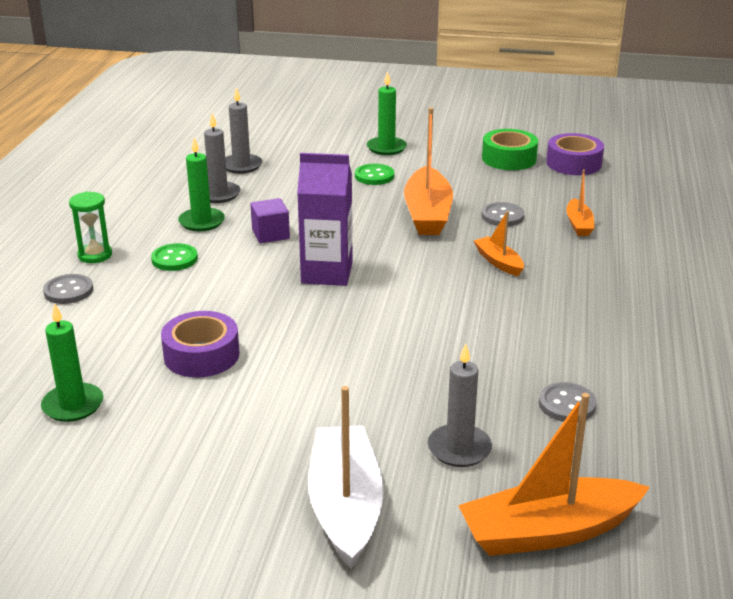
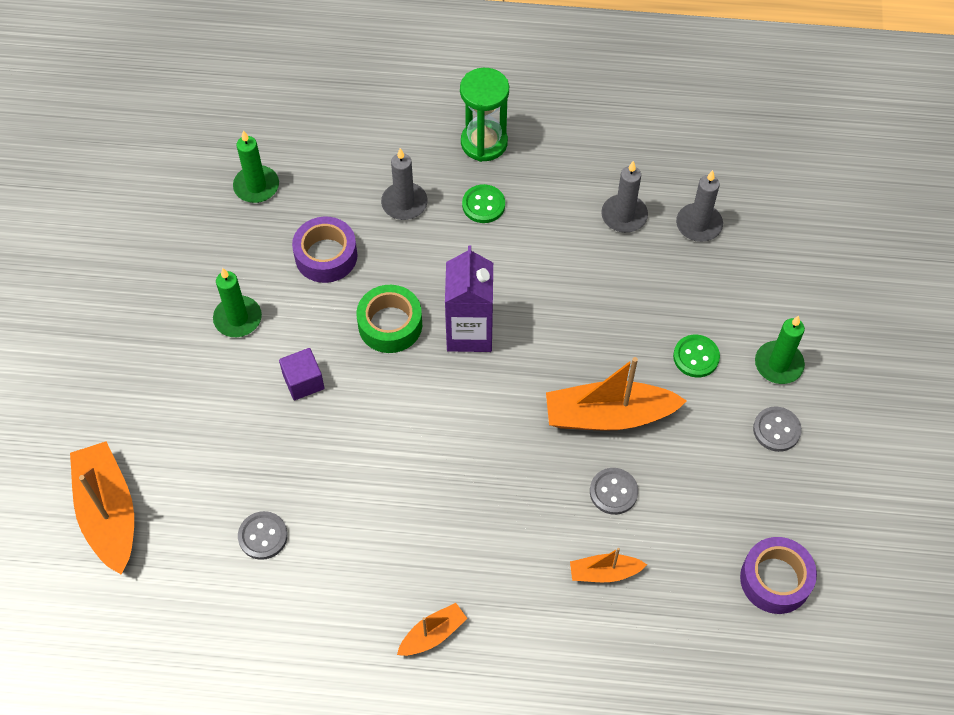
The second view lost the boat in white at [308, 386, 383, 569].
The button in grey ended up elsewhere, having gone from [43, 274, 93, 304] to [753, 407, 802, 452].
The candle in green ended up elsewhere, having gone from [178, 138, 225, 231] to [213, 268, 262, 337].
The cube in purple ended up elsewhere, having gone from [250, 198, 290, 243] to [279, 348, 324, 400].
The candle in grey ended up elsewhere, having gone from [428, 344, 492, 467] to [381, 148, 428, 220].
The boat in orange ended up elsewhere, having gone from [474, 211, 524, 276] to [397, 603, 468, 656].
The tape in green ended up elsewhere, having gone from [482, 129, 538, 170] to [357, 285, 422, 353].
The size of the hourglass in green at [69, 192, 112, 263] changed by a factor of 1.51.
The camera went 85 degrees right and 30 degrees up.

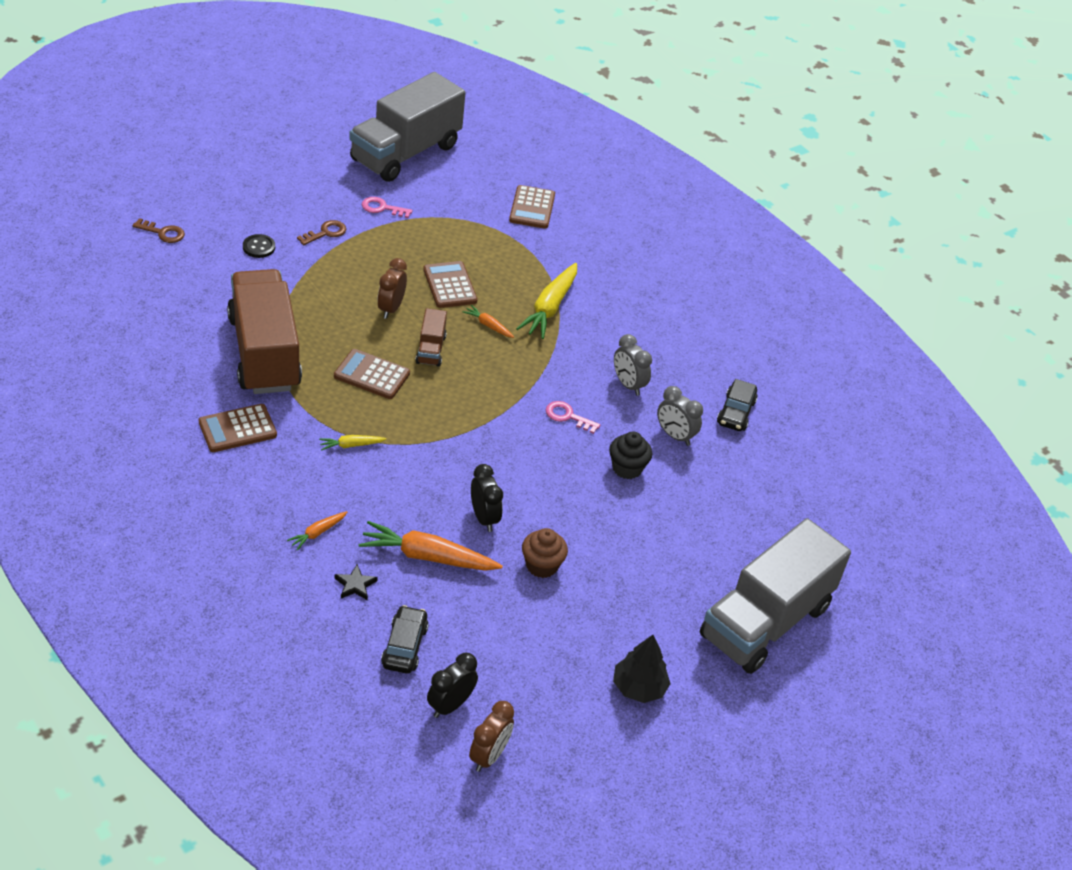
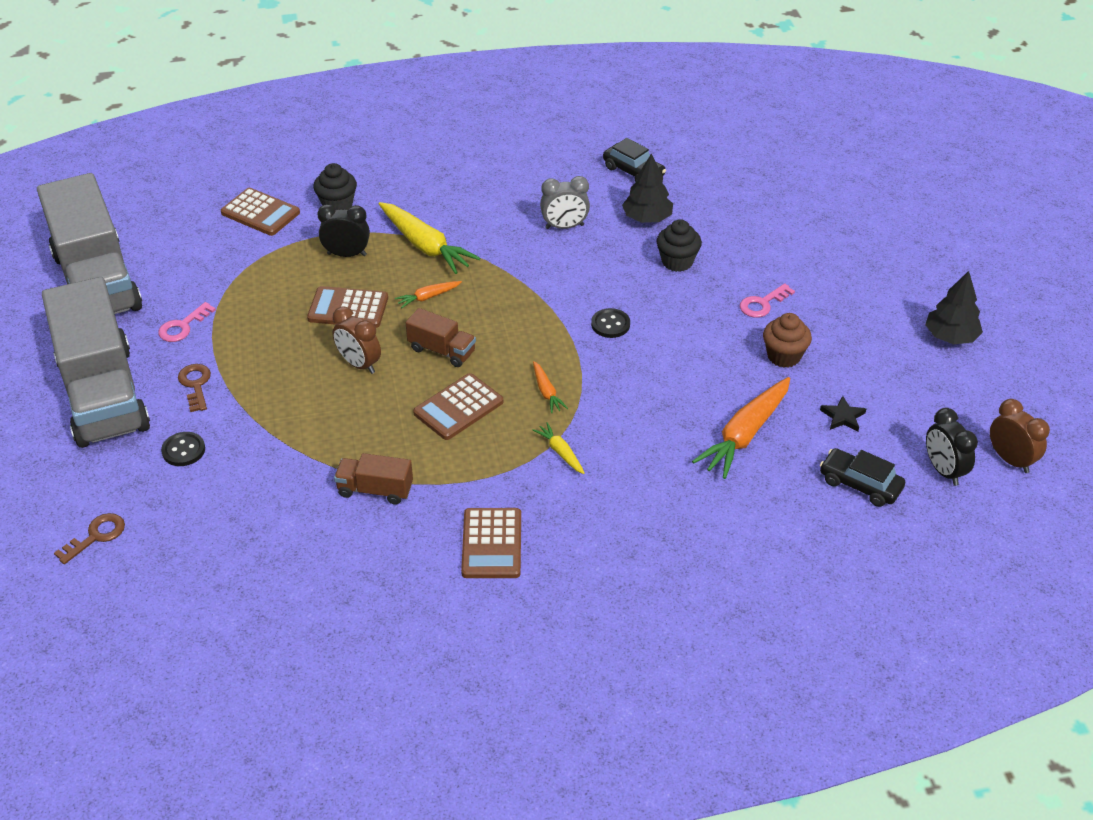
The second view gained the cupcake in black at [313, 163, 357, 210].
The second view gained the button in black at [591, 308, 630, 338].
The carrot in orange ended up elsewhere, having gone from [287, 511, 347, 550] to [533, 361, 568, 413].
The star in black ended up elsewhere, having gone from [335, 564, 378, 600] to [820, 396, 866, 432].
The clock in black ended up elsewhere, having gone from [471, 464, 503, 532] to [317, 204, 370, 257].
The key in pink ended up elsewhere, having gone from [546, 401, 600, 434] to [740, 283, 795, 318].
The truck in grey ended up elsewhere, having gone from [700, 518, 851, 674] to [42, 277, 150, 448].
Where the clock in grey stood at [657, 386, 703, 446], the tree in black came to stand at [622, 153, 673, 223].
The carrot in yellow at [319, 435, 386, 450] ended up facing another way, 135 degrees clockwise from before.
The size of the truck in brown at [227, 269, 302, 394] changed by a factor of 0.42.
The camera went 60 degrees left and 0 degrees up.

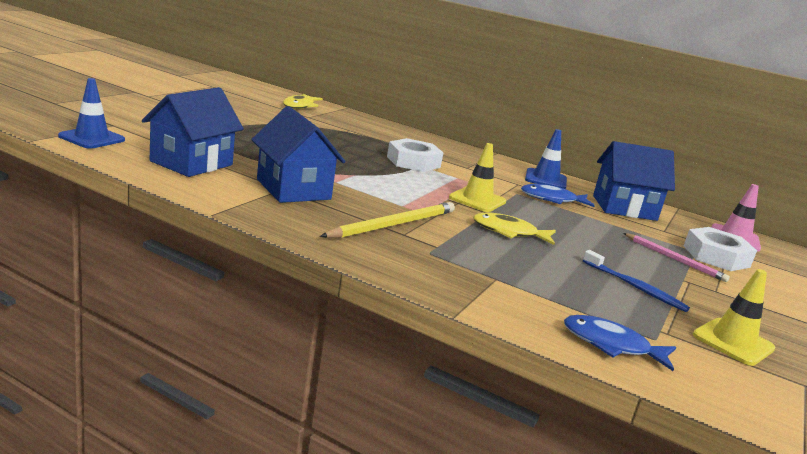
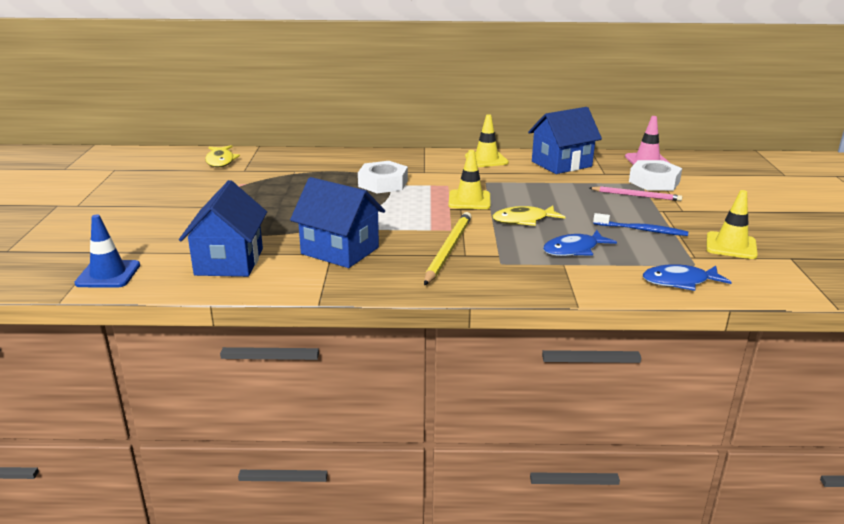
The fish in blue ended up elsewhere, having gone from [521, 184, 595, 207] to [543, 230, 617, 256].
What was the traffic cone in blue at [525, 129, 567, 189] turned into the traffic cone in yellow at [465, 114, 509, 167].
The camera went 25 degrees left and 5 degrees up.

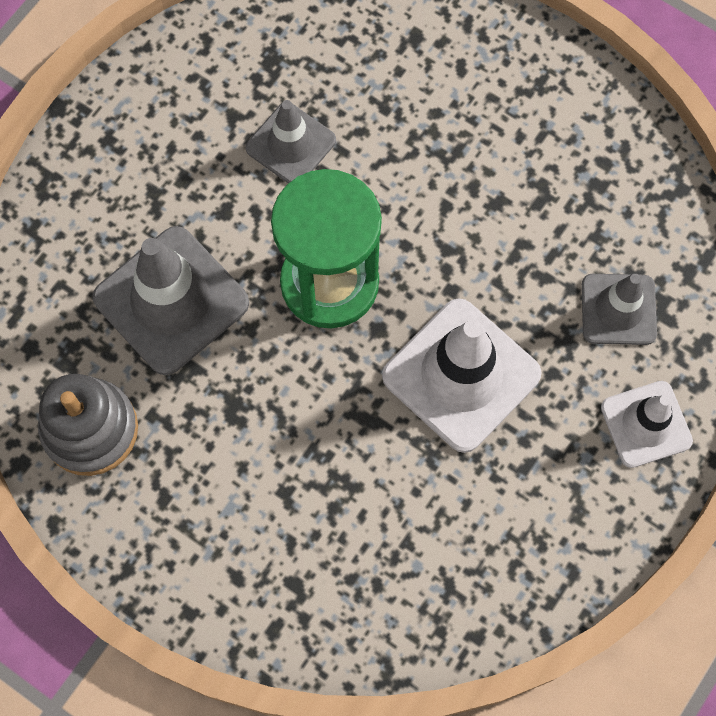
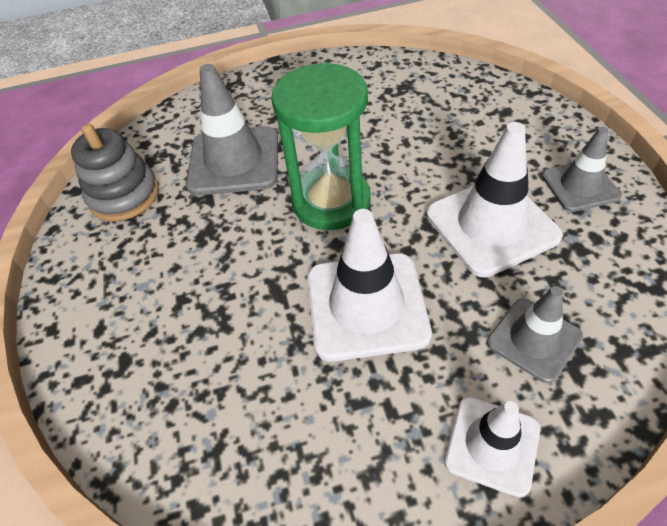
The second view gained the traffic cone in white at [426, 122, 563, 277].
The traffic cone in grey ended up elsewhere, having gone from [245, 100, 336, 184] to [542, 127, 622, 212].
The camera went 45 degrees right and 20 degrees down.

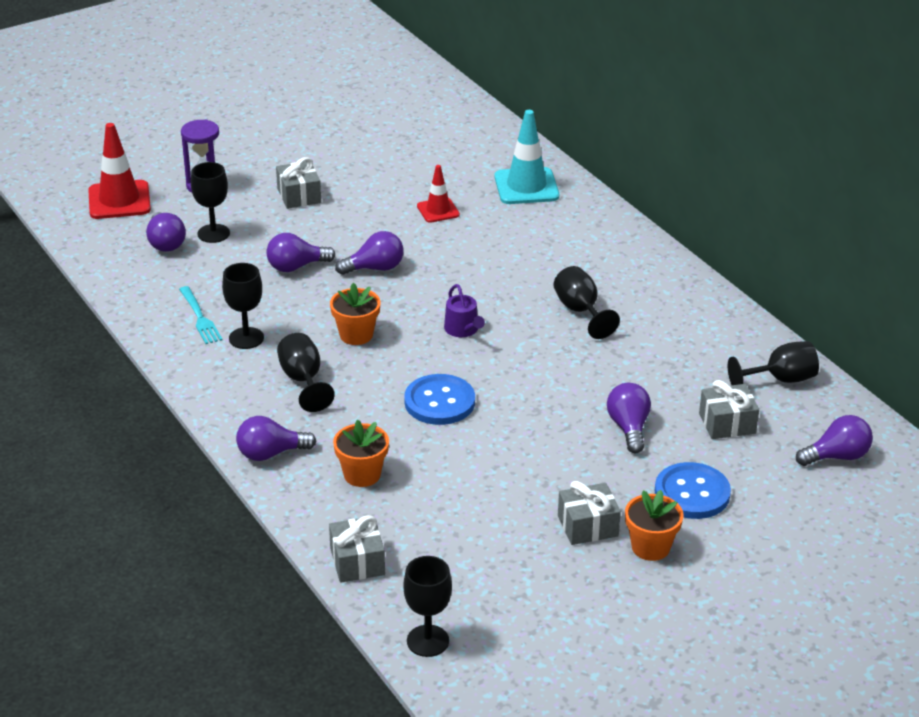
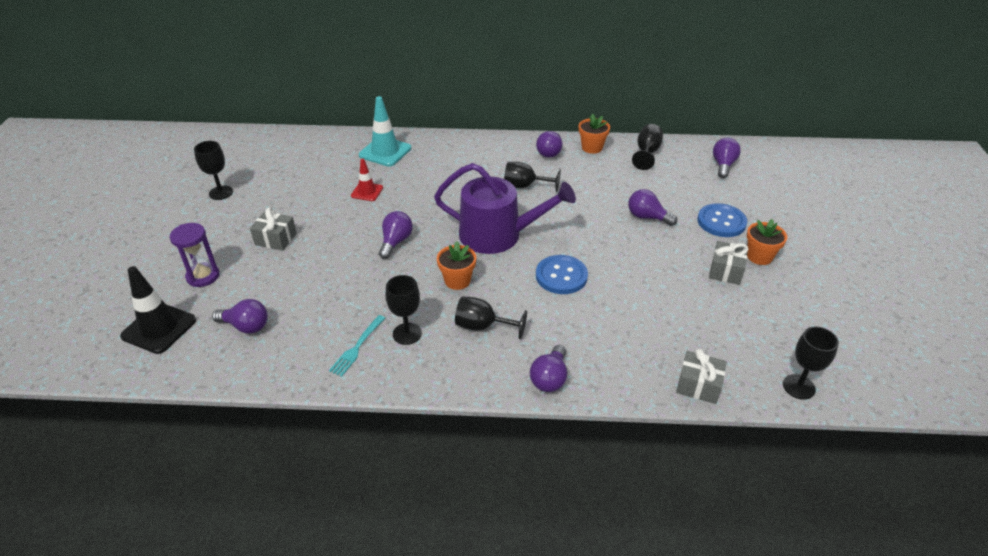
The second view lost the gift in grey at [699, 380, 759, 439].
The goblet in black ended up elsewhere, having gone from [191, 162, 230, 243] to [194, 141, 233, 200].
The light bulb in purple ended up elsewhere, having gone from [266, 233, 335, 272] to [536, 131, 562, 158].
The flower pot in orange ended up elsewhere, having gone from [333, 420, 389, 487] to [579, 114, 610, 154].
What was the traffic cone in red at [88, 123, 151, 219] turned into the traffic cone in black at [120, 266, 196, 354].
The fork in turquoise at [179, 286, 222, 344] ended up facing another way, 105 degrees clockwise from before.
The size of the watering can in purple at [444, 284, 485, 337] changed by a factor of 2.44.
The camera went 55 degrees left and 5 degrees up.

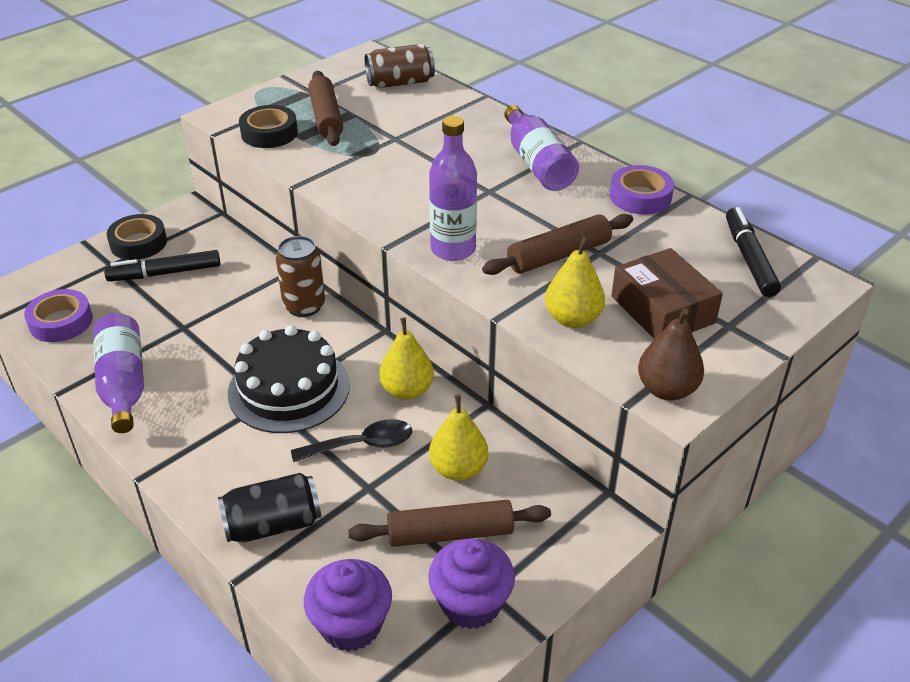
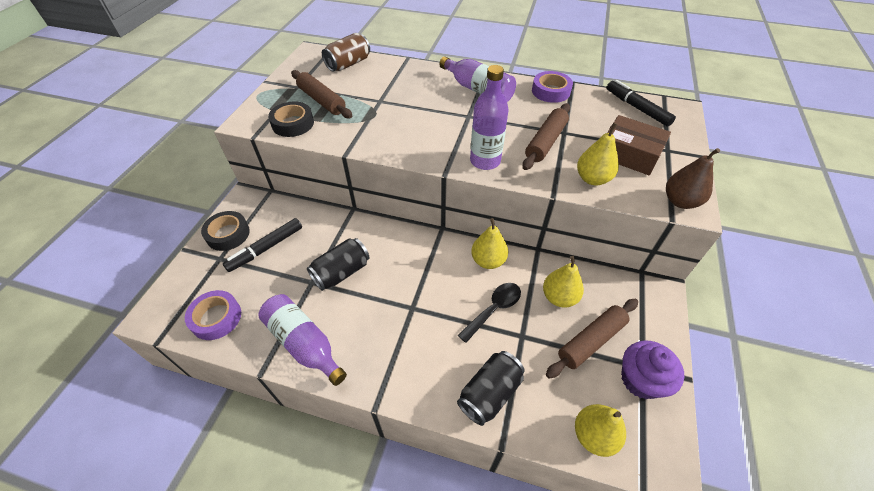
The second view lost the cake in black at [228, 325, 350, 433].
The second view lost the can in brown at [276, 236, 325, 317].
The second view gained the can in black at [307, 238, 370, 291].
Where the cupcake in purple stood at [304, 559, 392, 652], the pear in yellow came to stand at [575, 404, 626, 457].
The camera went 30 degrees left and 10 degrees up.

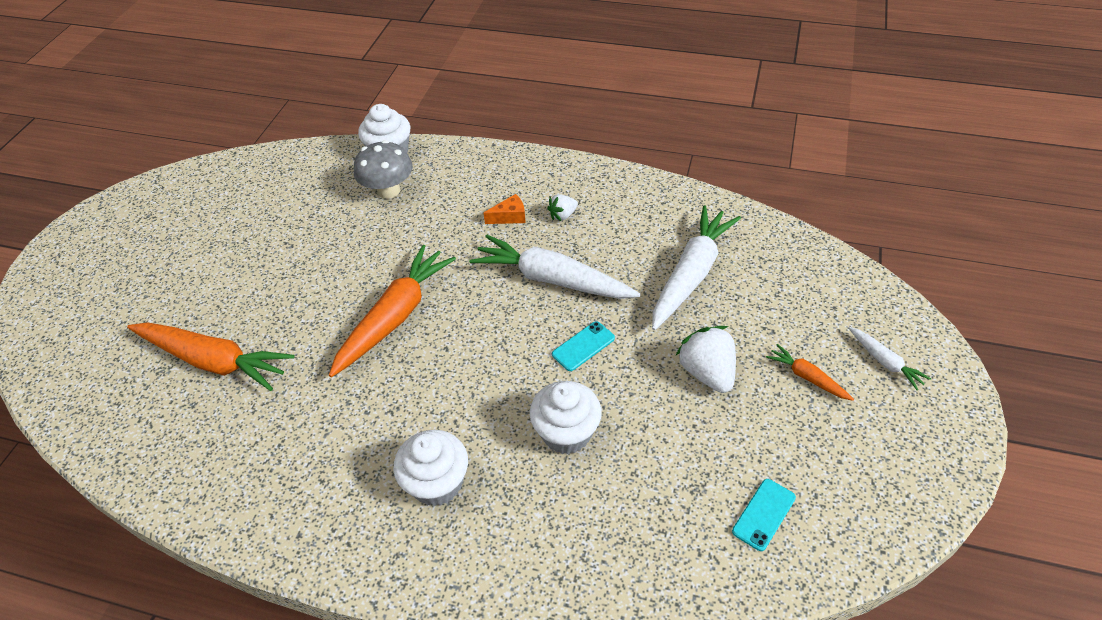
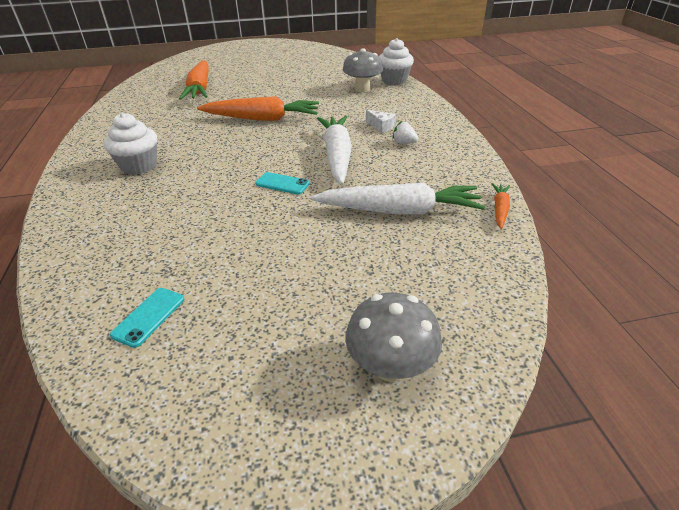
The second view lost the cupcake in white at [530, 381, 602, 454].
The second view lost the strawberry in white at [675, 326, 736, 393].
The carrot in orange ended up elsewhere, having gone from [766, 344, 854, 401] to [492, 183, 510, 229].
Where the carrot in white stood at [849, 327, 931, 390], the mushroom in grey came to stand at [345, 292, 442, 382].
What was the cheese in orange at [483, 194, 526, 224] turned into the cheese in white at [366, 110, 396, 133].
The phone in turquoise at [732, 479, 796, 551] ended up facing another way, 75 degrees counterclockwise from before.
The camera went 60 degrees right and 10 degrees down.

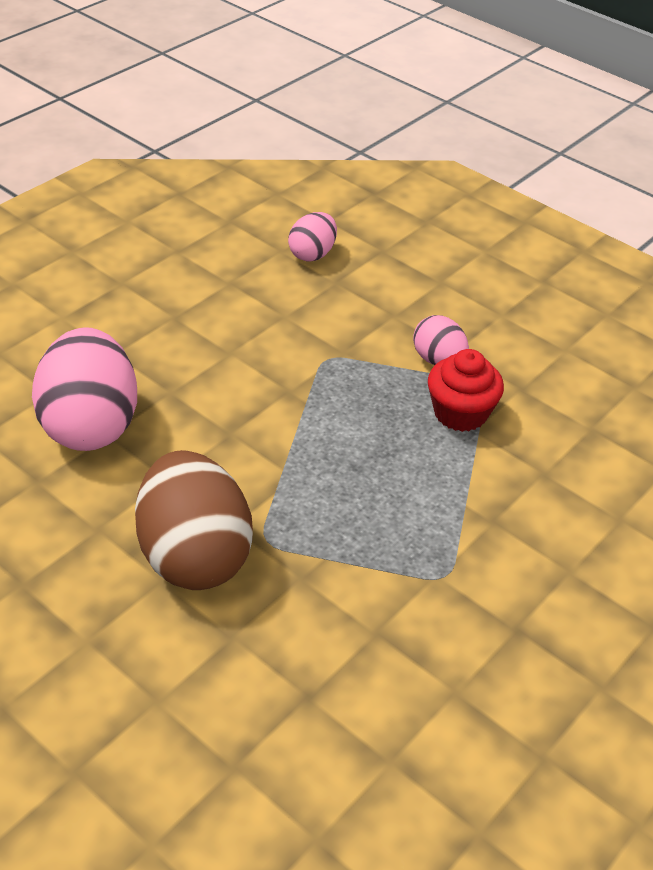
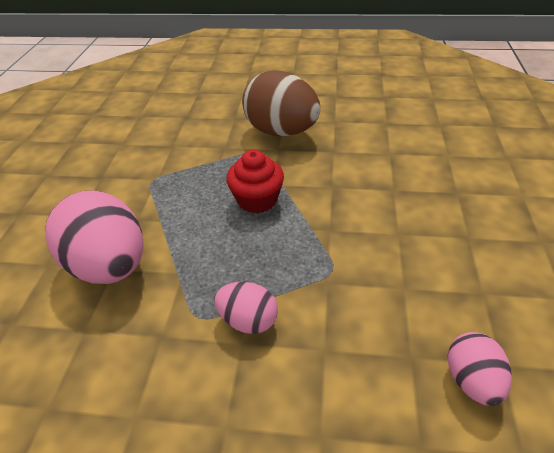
The egg in pink ended up elsewhere, having gone from [32, 327, 137, 451] to [45, 190, 143, 284].
The cupcake in red ended up elsewhere, having gone from [428, 349, 504, 432] to [227, 150, 284, 213].
The camera went 150 degrees right and 0 degrees up.

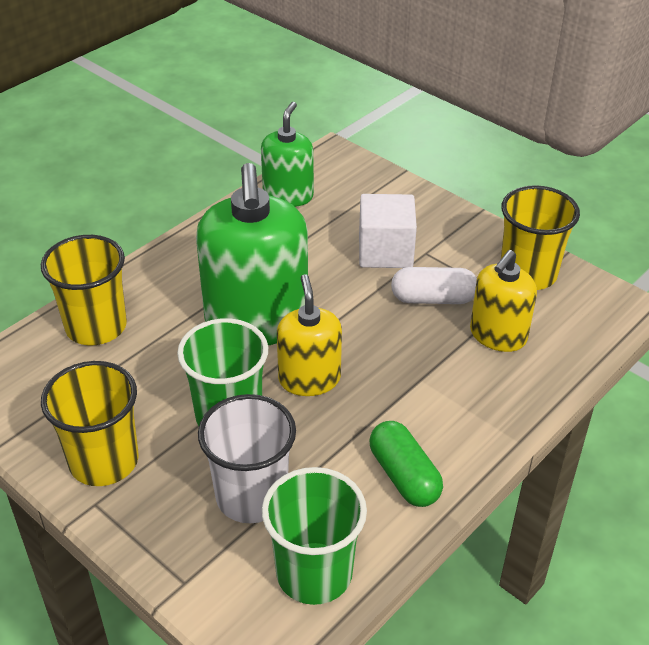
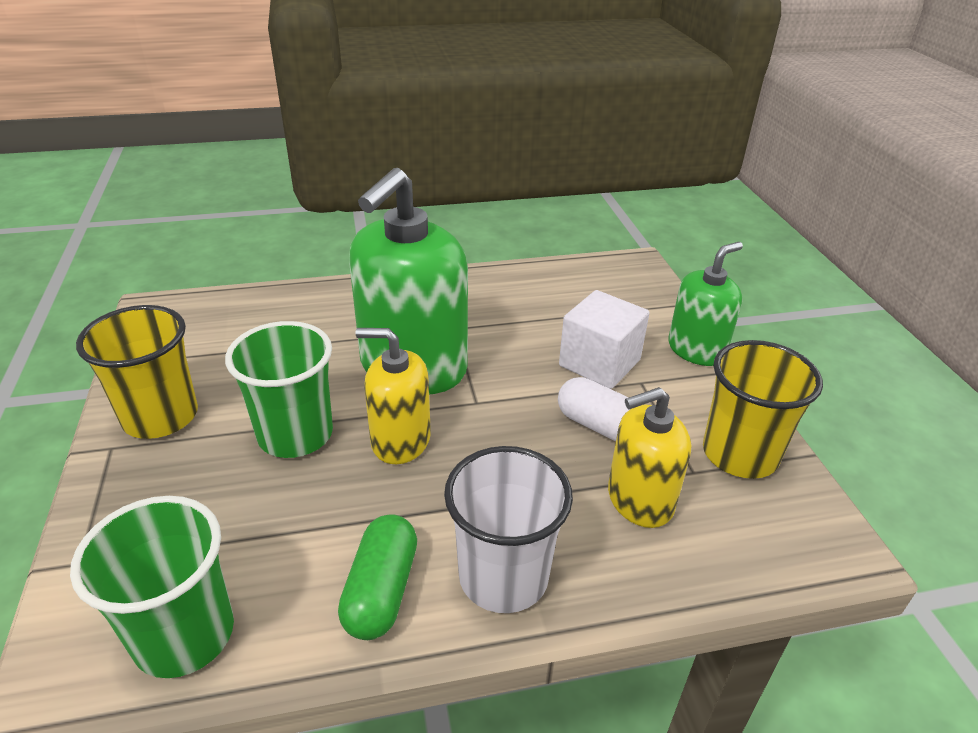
The second view lost the cup in yellow at [41, 235, 127, 345].
The cup in white ended up elsewhere, having gone from [198, 394, 296, 523] to [444, 446, 573, 613].
The soap dispenser in green ended up elsewhere, having gone from [261, 102, 314, 207] to [668, 242, 743, 366].
The soap dispenser in yellow at [277, 274, 342, 396] ended up facing another way, 105 degrees counterclockwise from before.
The camera went 35 degrees right and 5 degrees down.

